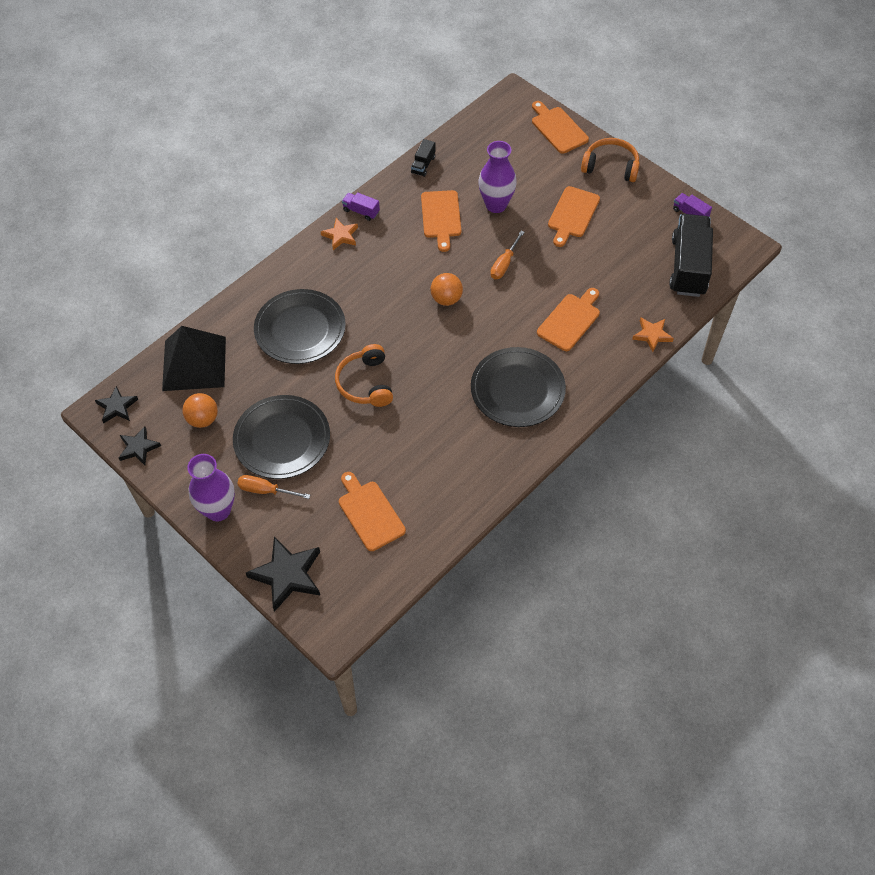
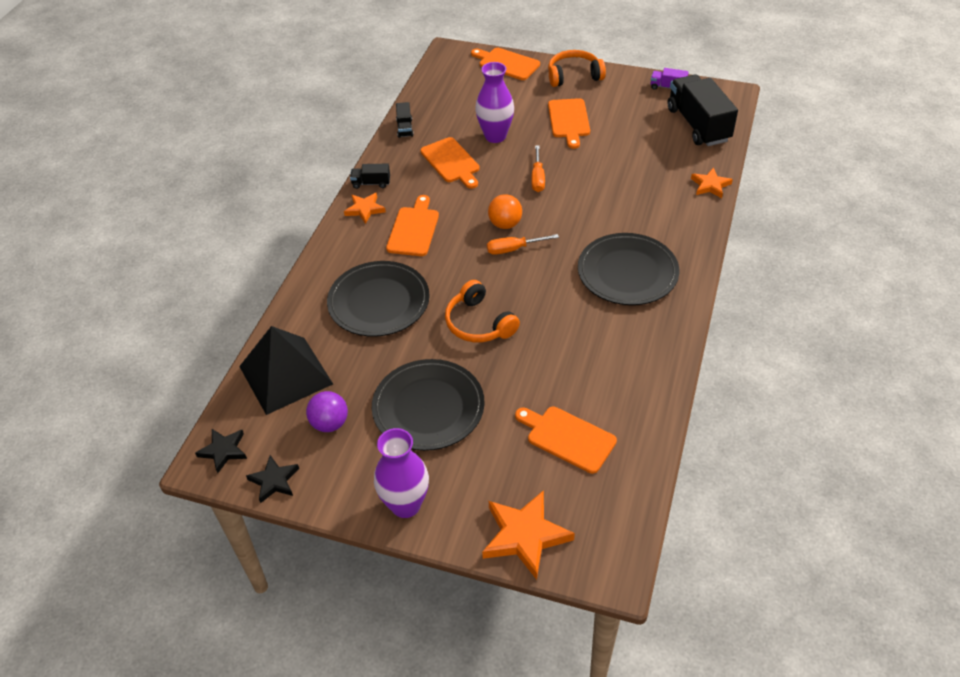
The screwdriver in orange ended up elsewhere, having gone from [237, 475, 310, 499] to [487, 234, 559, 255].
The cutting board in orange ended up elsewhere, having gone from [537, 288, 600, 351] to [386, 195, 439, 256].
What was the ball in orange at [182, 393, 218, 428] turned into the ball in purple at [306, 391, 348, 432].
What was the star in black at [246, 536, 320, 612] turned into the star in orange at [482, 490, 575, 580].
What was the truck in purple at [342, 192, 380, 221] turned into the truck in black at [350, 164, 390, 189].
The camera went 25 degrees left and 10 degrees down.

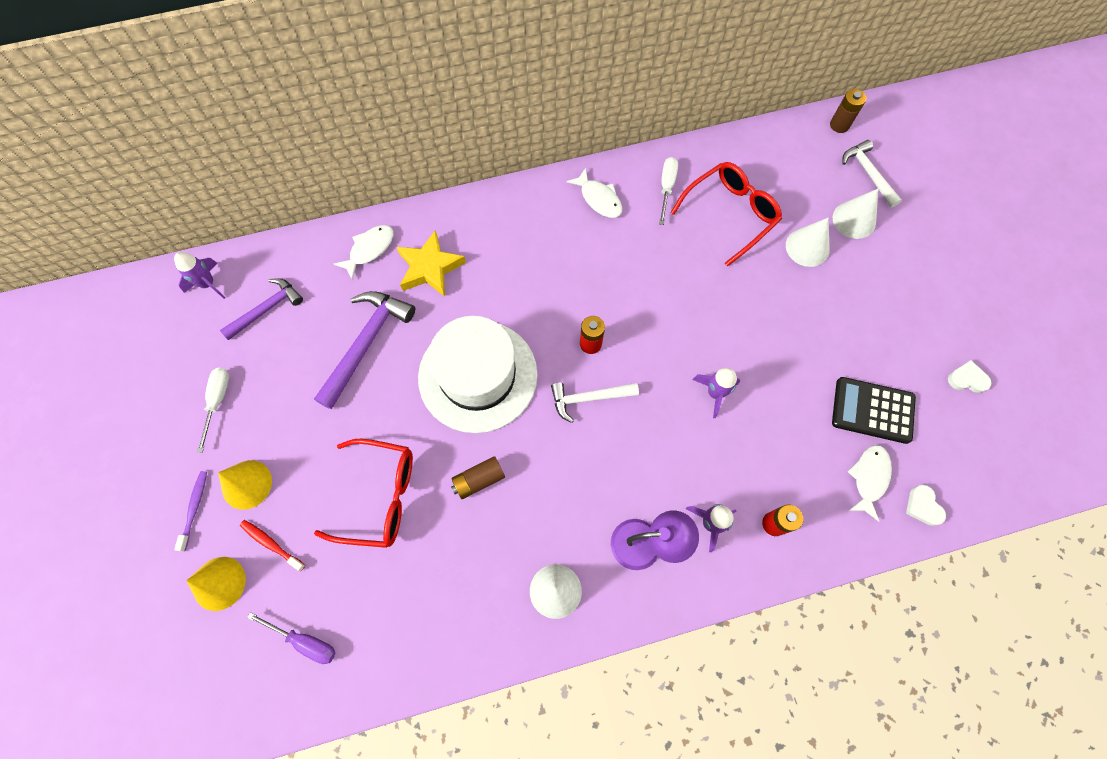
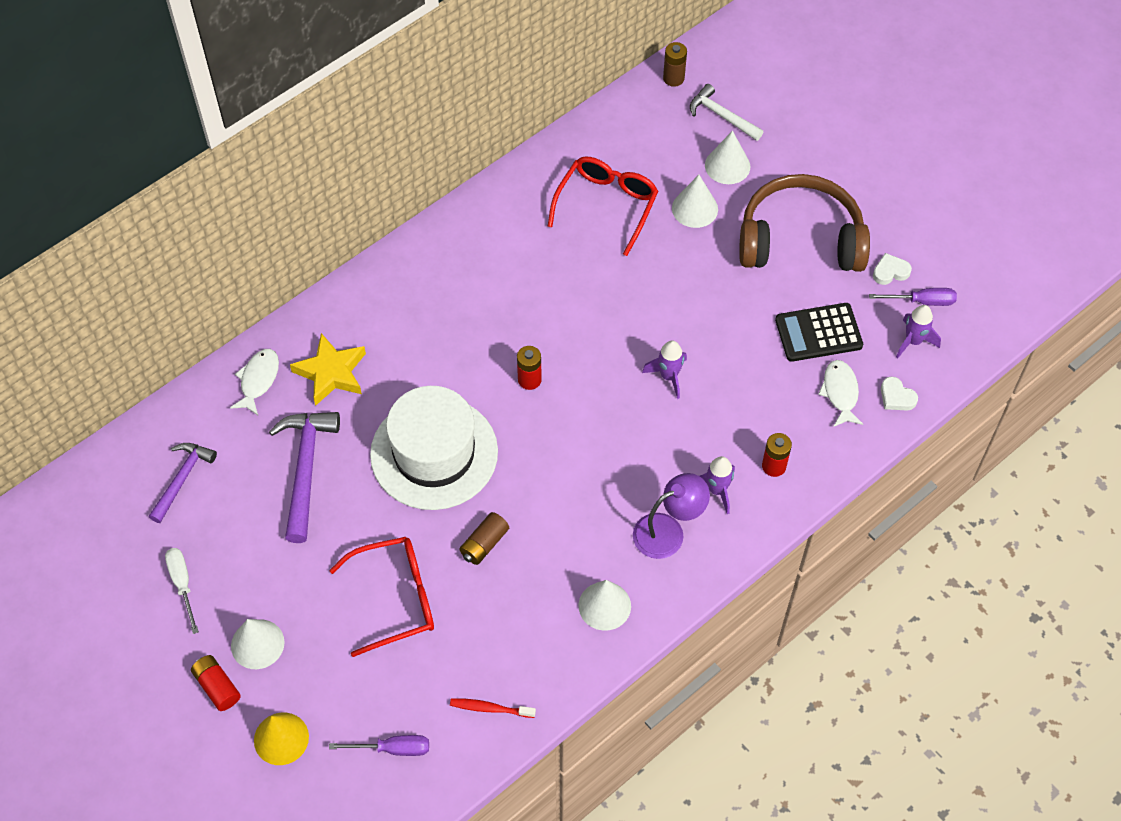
The second view lost the hammer in white at [551, 382, 639, 423].
The second view lost the fish in white at [567, 168, 622, 218].
The second view lost the screwdriver in white at [659, 157, 678, 225].
The second view gained the headphones in brown at [739, 174, 870, 272].
The second view gained the screwdriver in purple at [869, 288, 957, 306].
The rocket in purple ended up elsewhere, having gone from [174, 252, 226, 299] to [896, 305, 941, 358].
The toothbrush in red ended up elsewhere, having gone from [240, 520, 305, 571] to [450, 698, 536, 718].
Where the toothbrush in purple stood at [174, 471, 207, 551], the battery in red came to stand at [191, 655, 241, 711].
What was the cone in yellow at [218, 460, 272, 510] turned into the cone in white at [231, 619, 285, 669].
The camera went 25 degrees left and 10 degrees down.

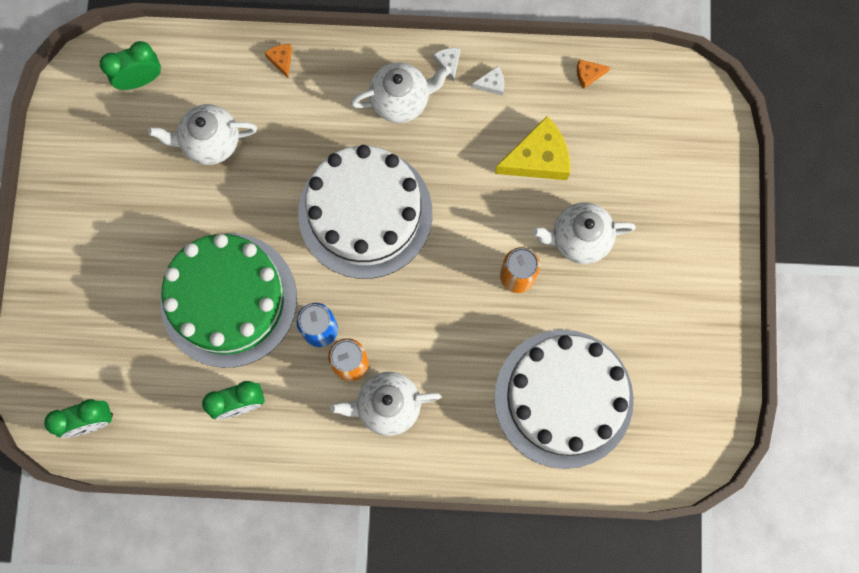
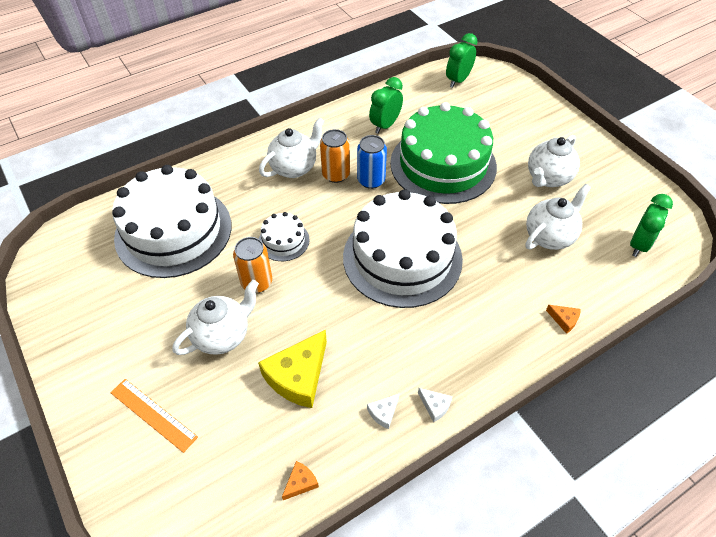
The second view gained the ruler in orange at [111, 379, 198, 453].
The second view gained the cake in white at [259, 212, 310, 261].
The teapot in white ended up elsewhere, having gone from [350, 62, 451, 123] to [528, 135, 580, 187].
The camera went 145 degrees right and 25 degrees down.

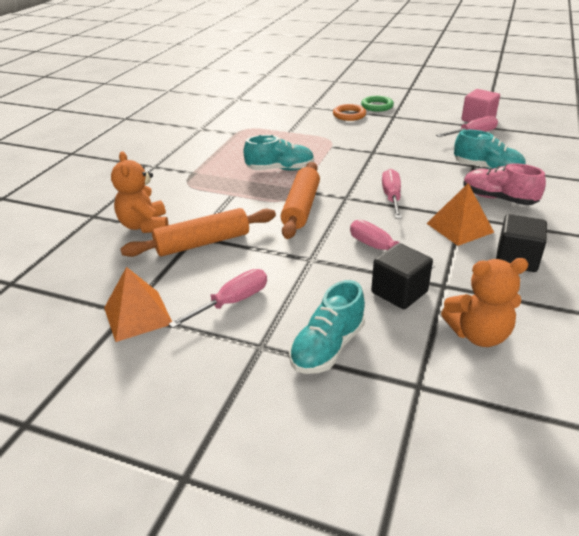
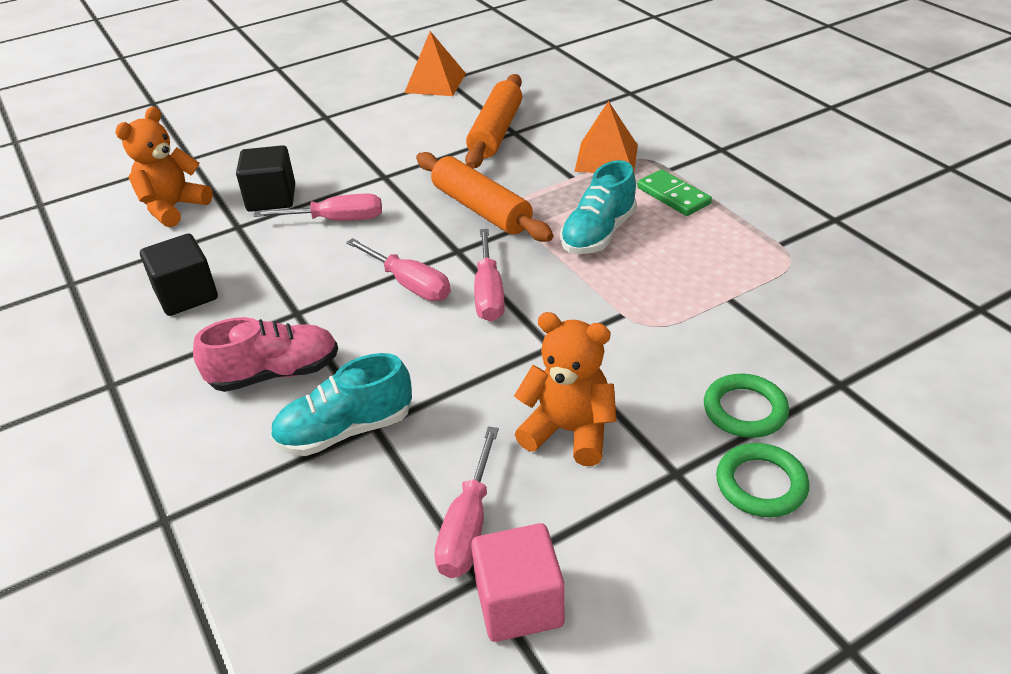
The second view lost the shoe in turquoise at [289, 280, 365, 374].
The second view gained the domino in green at [637, 169, 712, 216].
The teddy bear in orange ended up elsewhere, having gone from [111, 151, 168, 233] to [514, 312, 617, 466].
The screwdriver in pink ended up elsewhere, having gone from [169, 269, 267, 328] to [474, 229, 505, 322].
The pyramid in orange ended up elsewhere, having gone from [426, 183, 494, 246] to [574, 101, 638, 173].
What was the ring in orange at [333, 104, 366, 121] turned into the ring in green at [704, 374, 789, 438].
The camera went 130 degrees right and 5 degrees up.

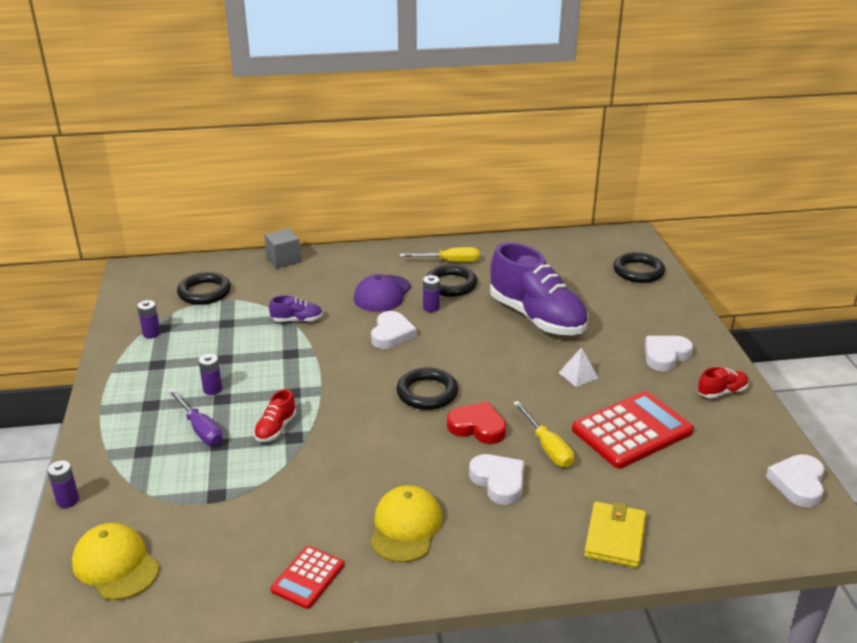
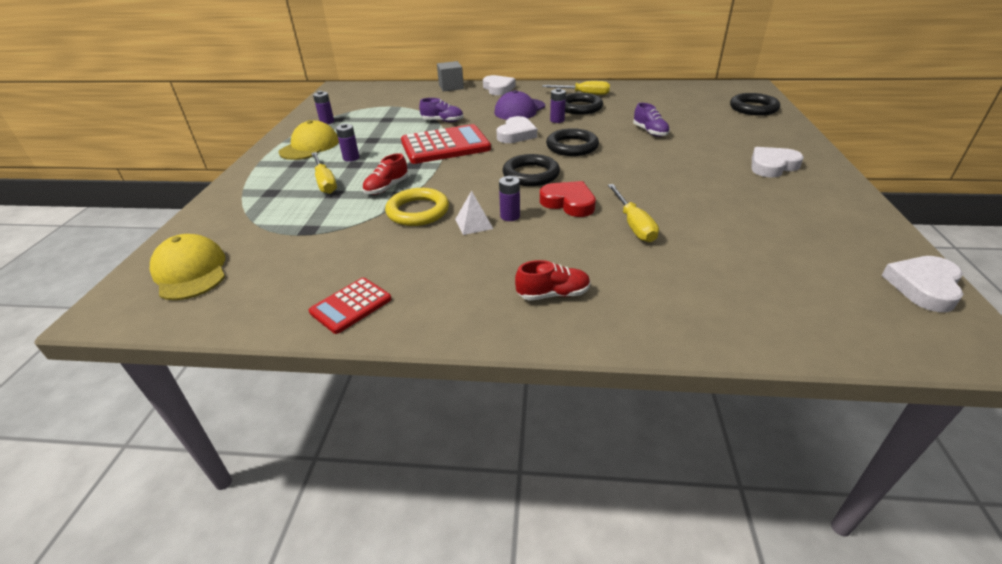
The second view lost the wallet in yellow at [584, 501, 646, 568].
The second view gained the ring in yellow at [385, 188, 449, 226].
The battery in purple ended up elsewhere, having gone from [47, 460, 79, 508] to [499, 176, 520, 221].
The ring in black ended up elsewhere, having gone from [177, 272, 231, 305] to [546, 128, 599, 156].
The cap in yellow ended up elsewhere, having gone from [370, 485, 442, 563] to [279, 120, 339, 160].
The heart in white ended up elsewhere, having gone from [469, 454, 524, 505] to [483, 75, 516, 95].
The pyramid in white ended up elsewhere, having gone from [559, 347, 598, 387] to [455, 191, 493, 235].
The calculator in red ended up elsewhere, having gone from [572, 391, 694, 469] to [401, 124, 491, 164].
The shoe in red ended up elsewhere, having gone from [698, 367, 749, 398] to [515, 260, 590, 301].
What was the screwdriver in purple at [168, 389, 223, 445] turned into the screwdriver in yellow at [311, 152, 337, 194].
The size of the shoe in purple at [490, 242, 588, 335] changed by a factor of 0.42.
The camera went 15 degrees right and 5 degrees up.

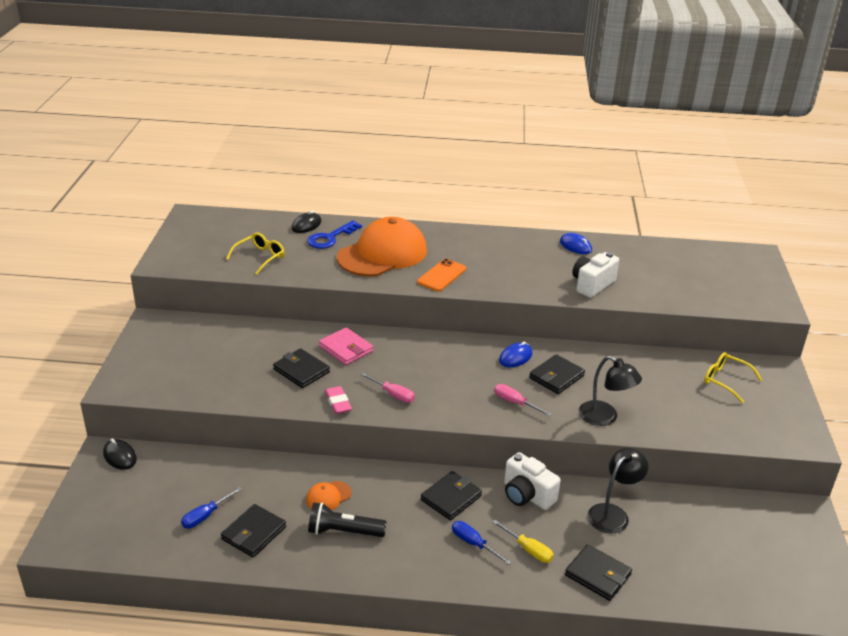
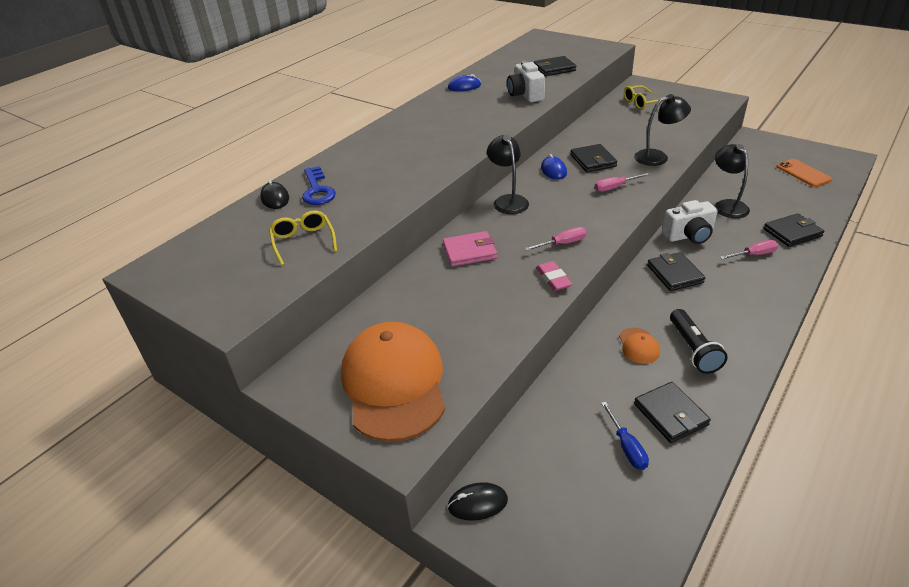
The second view lost the screwdriver in blue at [452, 521, 512, 565].
The second view gained the lamp in black at [487, 135, 529, 214].
The wallet in black ended up elsewhere, having gone from [273, 348, 330, 388] to [534, 56, 576, 76].
The cap in orange ended up elsewhere, having gone from [337, 217, 427, 276] to [341, 322, 445, 442].
The phone in orange ended up elsewhere, having gone from [417, 259, 466, 291] to [776, 159, 832, 187].
What was the screwdriver in yellow at [492, 520, 554, 563] turned into the screwdriver in pink at [720, 240, 778, 259].
The flashlight in black at [308, 502, 387, 537] ended up facing another way, 45 degrees counterclockwise from before.
The eraser in pink at [325, 386, 352, 414] ended up facing another way, 60 degrees clockwise from before.
The camera went 55 degrees left and 5 degrees up.

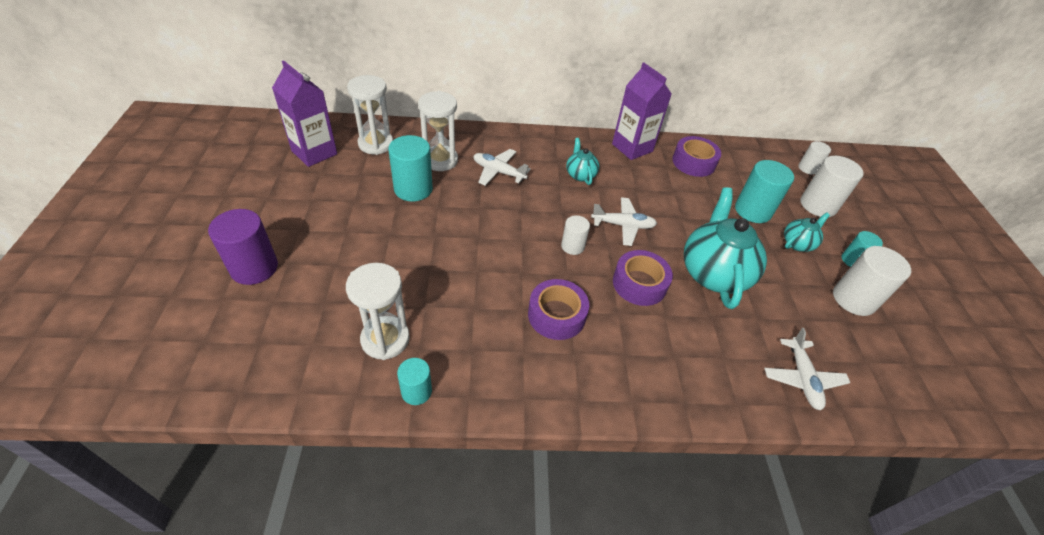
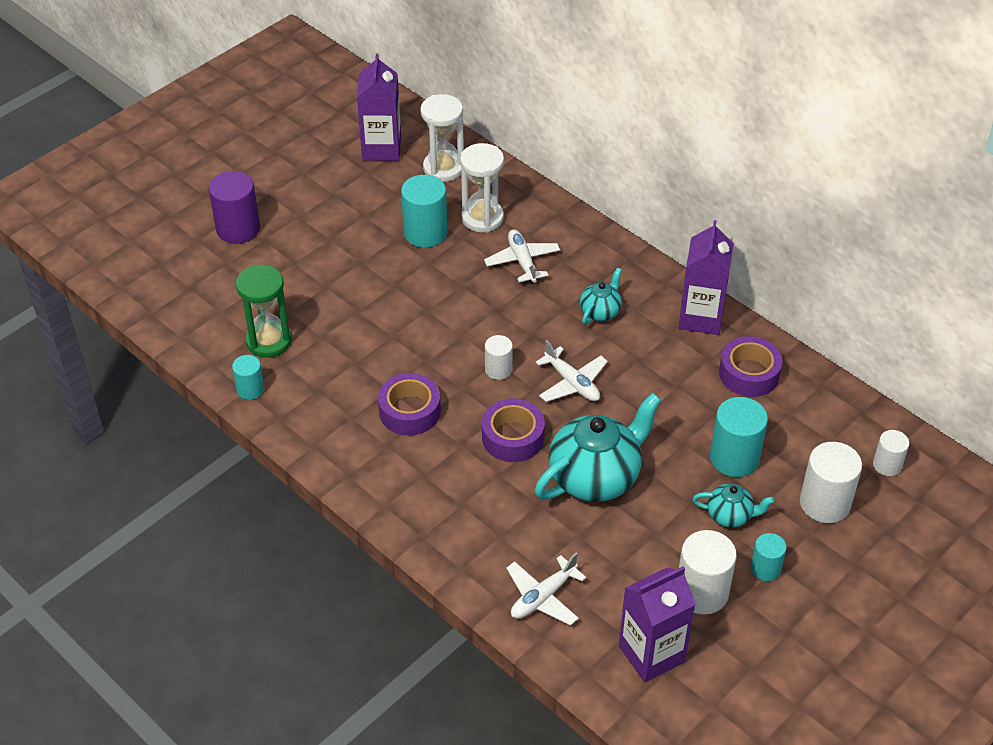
The second view gained the carton in purple at [619, 566, 696, 682].
What was the hourglass in white at [346, 263, 410, 360] turned into the hourglass in green at [236, 265, 292, 358].
The camera went 50 degrees right and 0 degrees up.

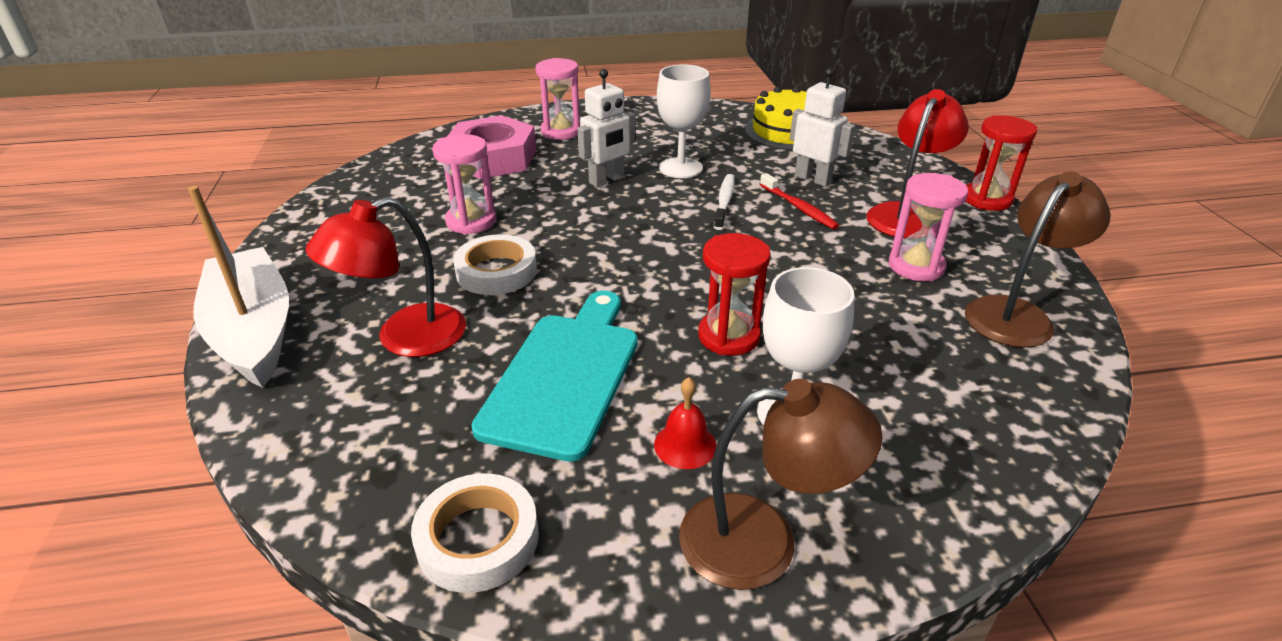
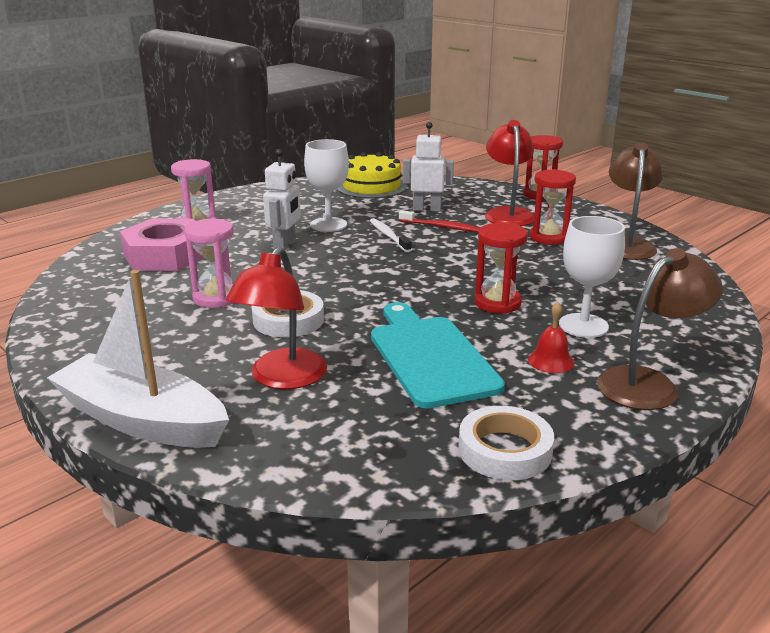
What was the hourglass in pink at [888, 173, 968, 282] turned into the hourglass in red at [530, 169, 576, 245].
The camera went 35 degrees left and 10 degrees down.

